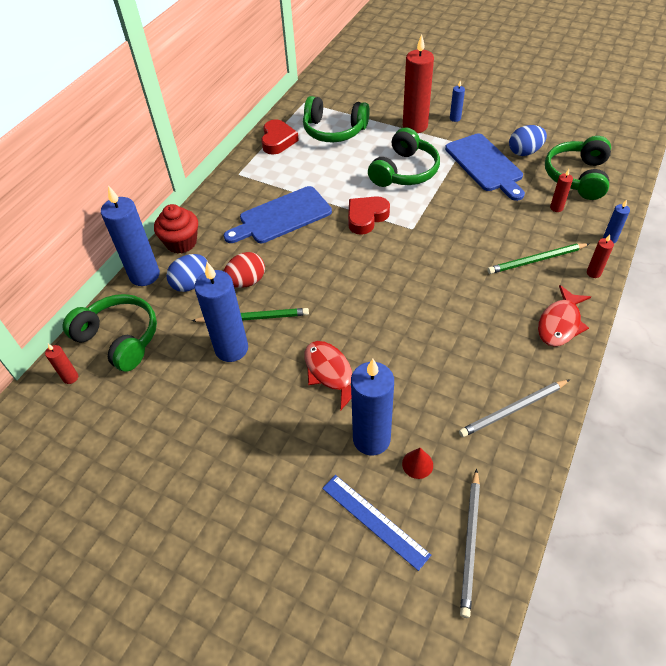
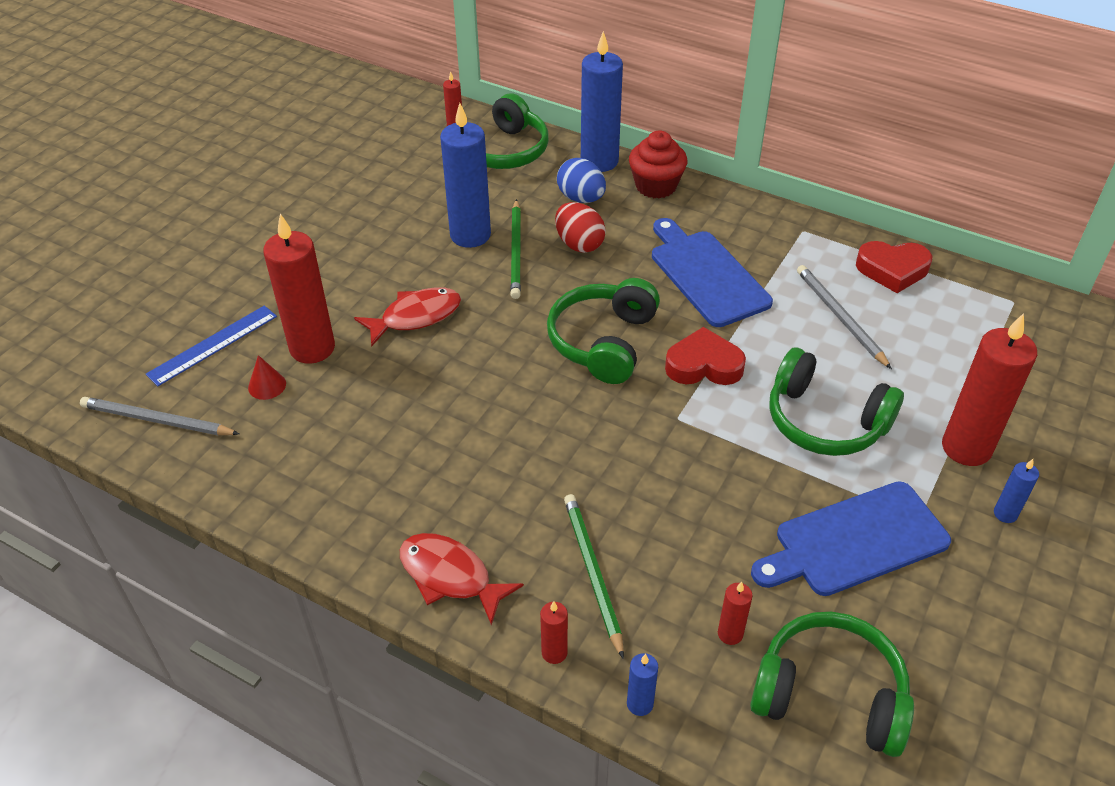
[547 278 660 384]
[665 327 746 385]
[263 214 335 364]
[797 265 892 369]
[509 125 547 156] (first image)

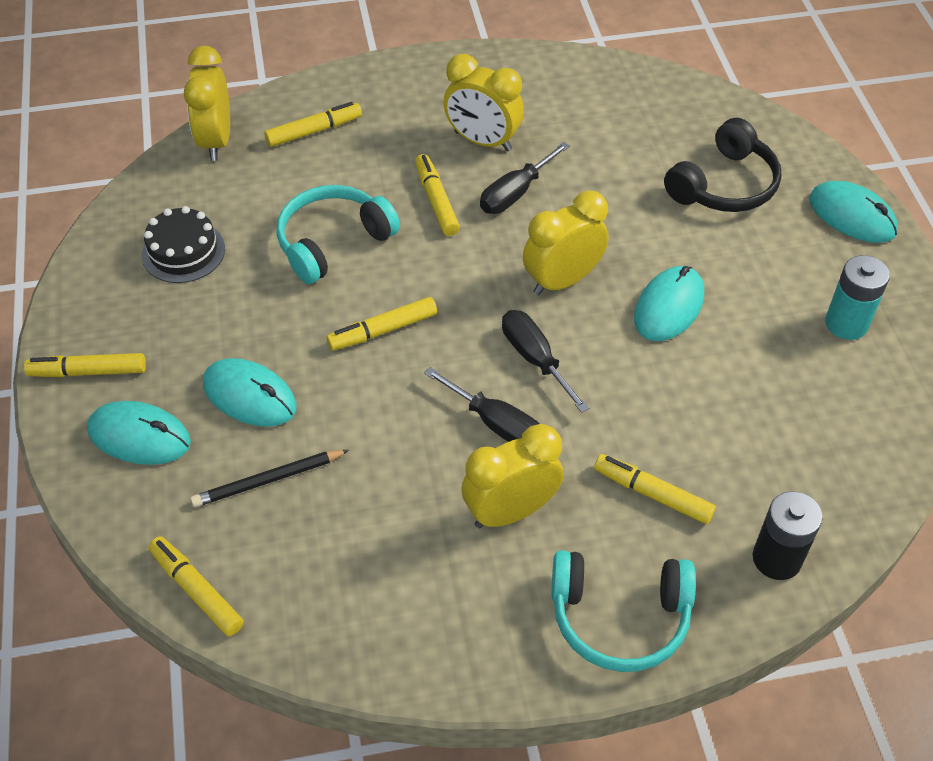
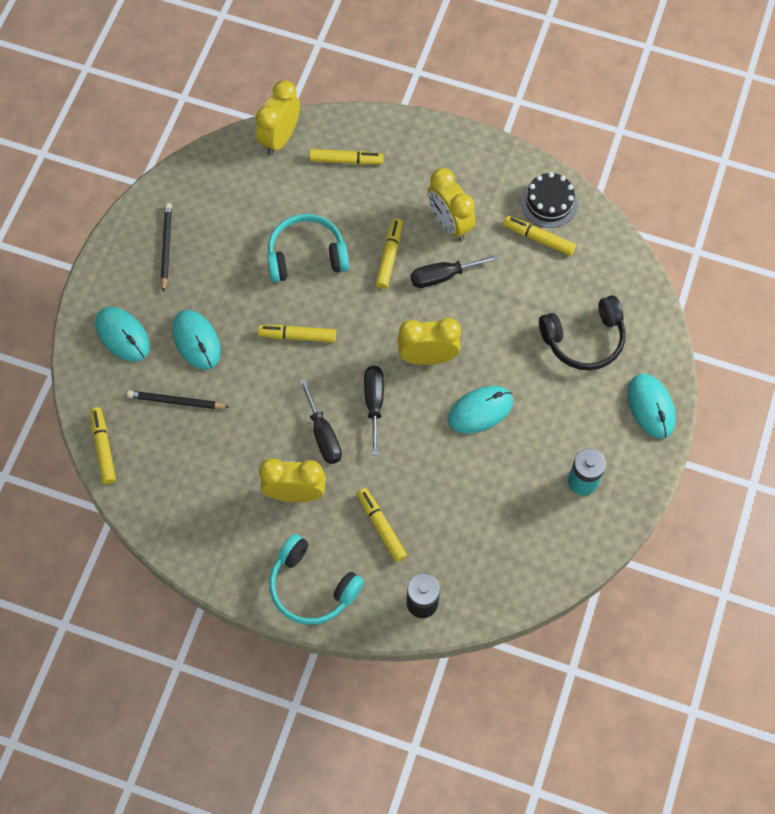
[503 216 576 256]
[521 172 578 228]
[161 203 172 292]

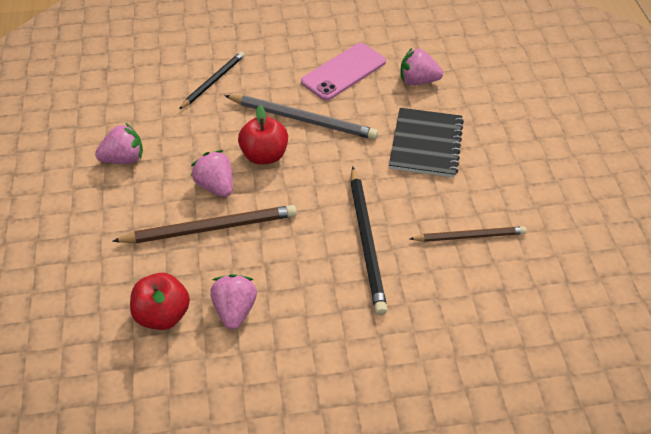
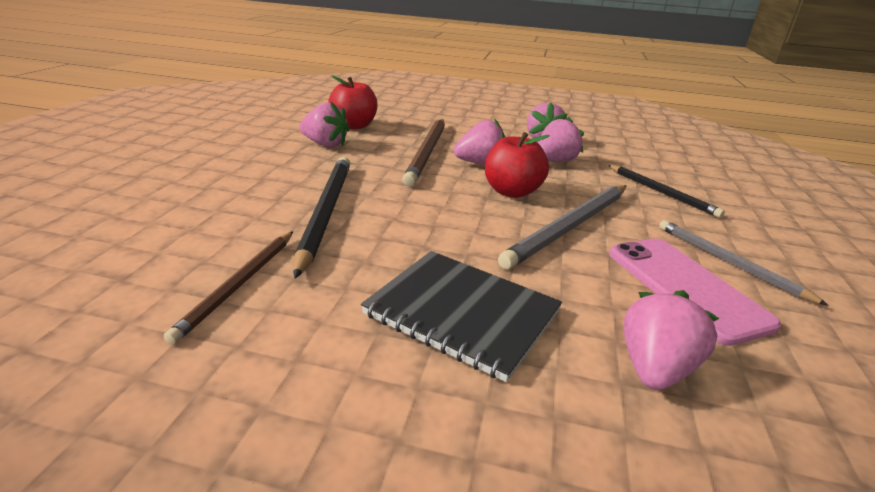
[293 157 350 278]
[538 117 584 162]
[659 220 829 306]

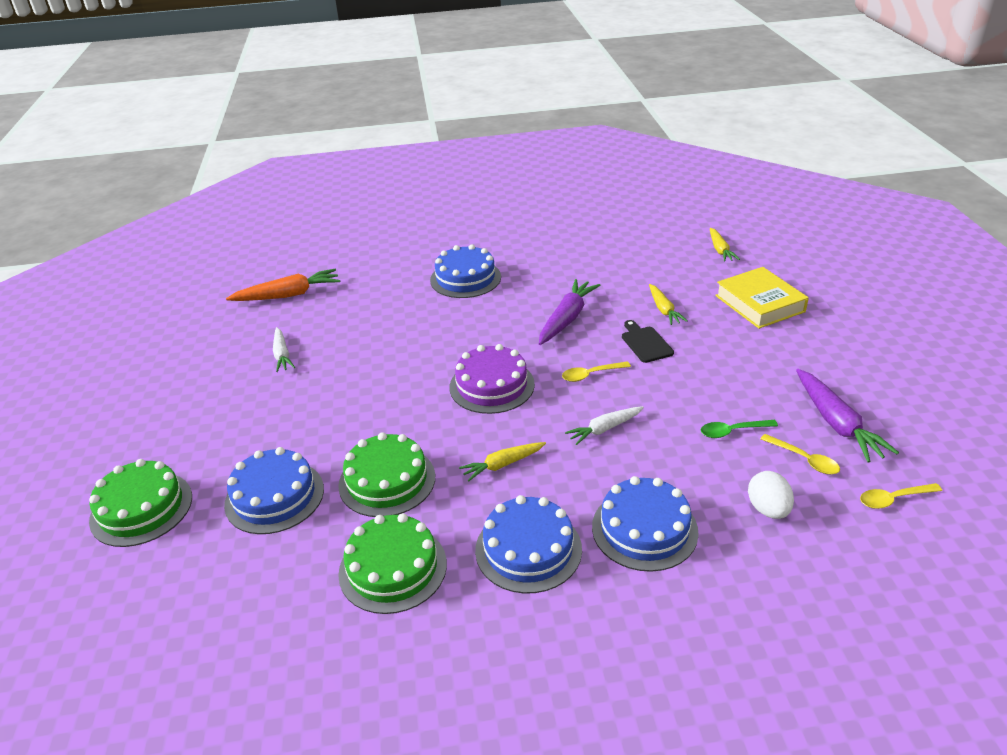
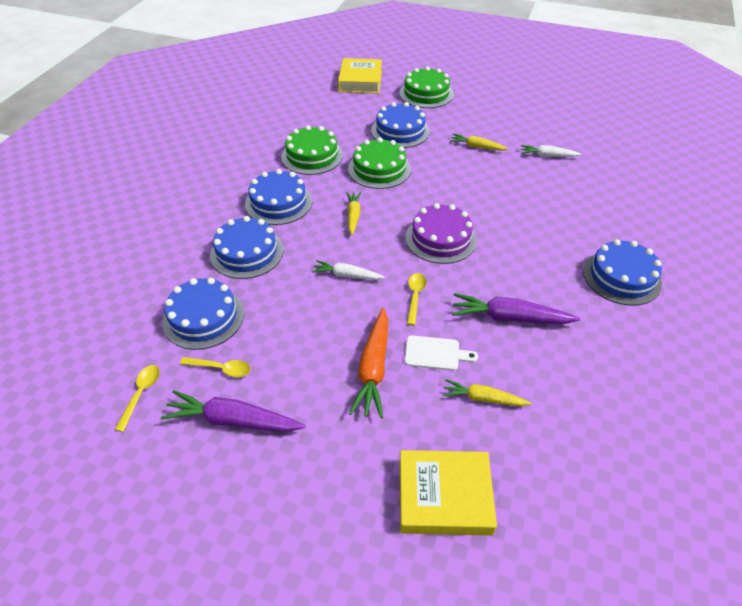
[349 308 388 418]
[452 293 580 324]
[312 260 385 280]
[404 335 478 371]
[701 420 778 438] (first image)
[450 134 509 151]
[162 278 244 350]
[180 357 251 377]
[338 58 382 94]

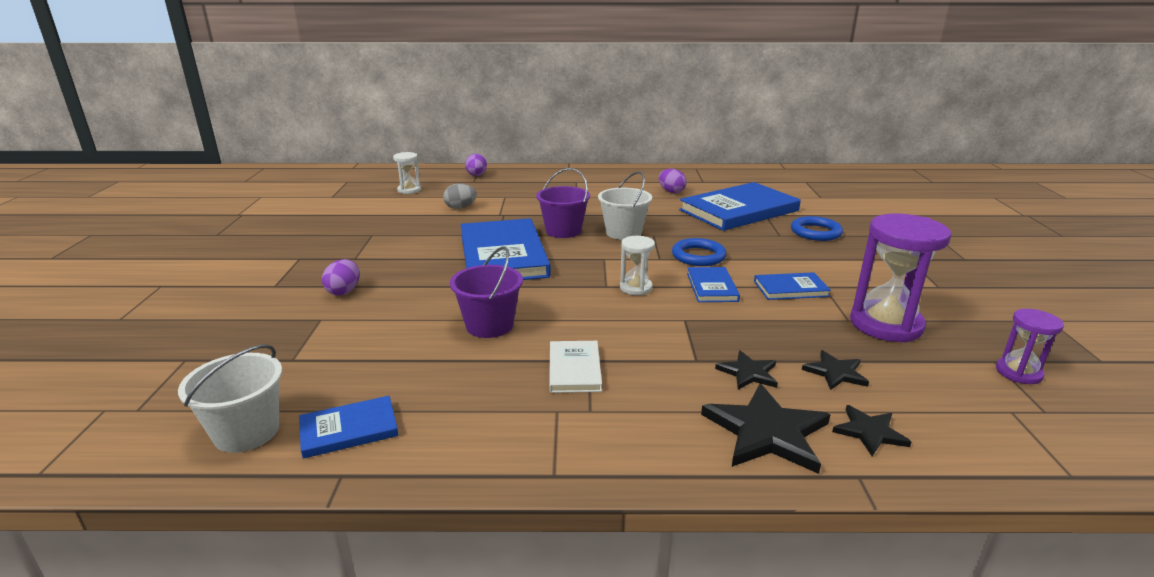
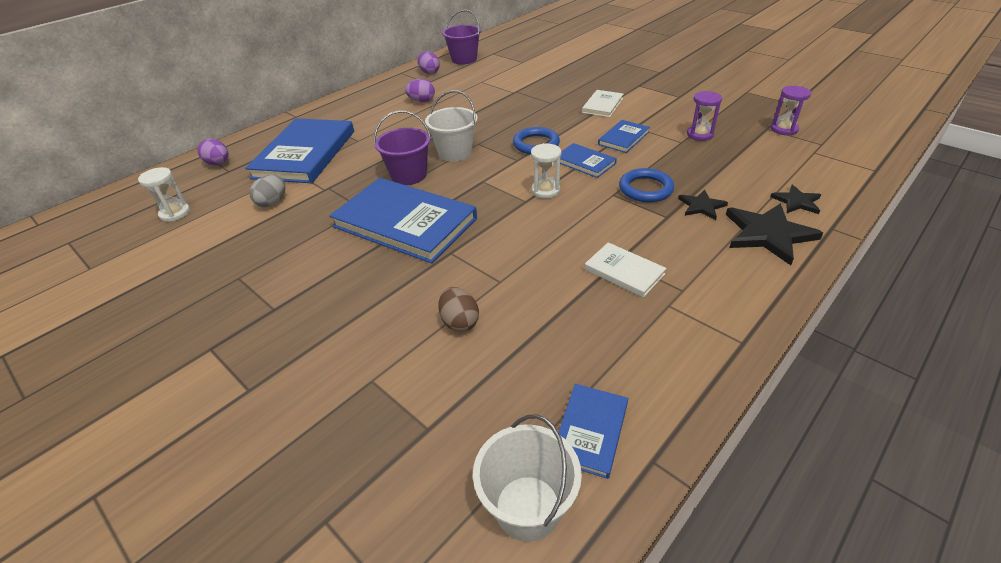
[417 52 440 74]
[442 10 481 65]
[245 118 354 183]
[619 168 674 202]
[802 350 869 390] (first image)
[687 91 722 141]
[438 287 479 332]
[582 90 623 117]

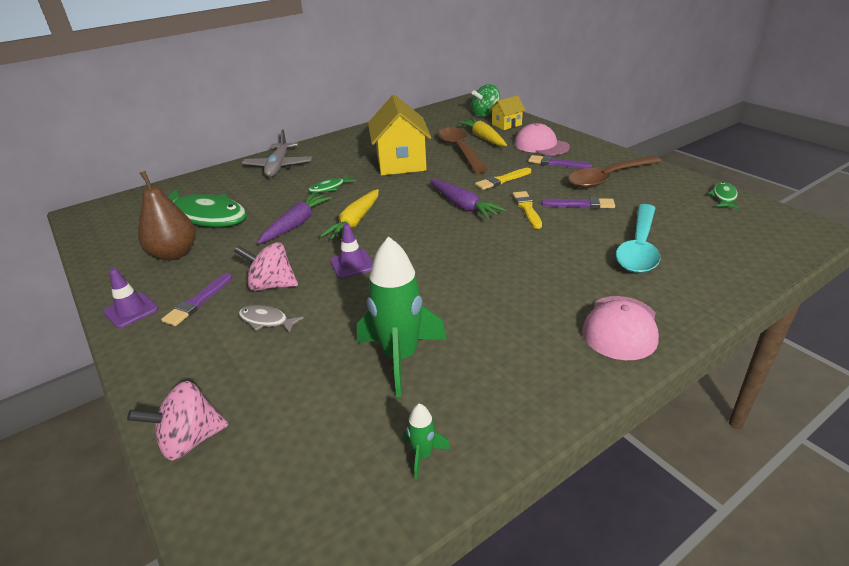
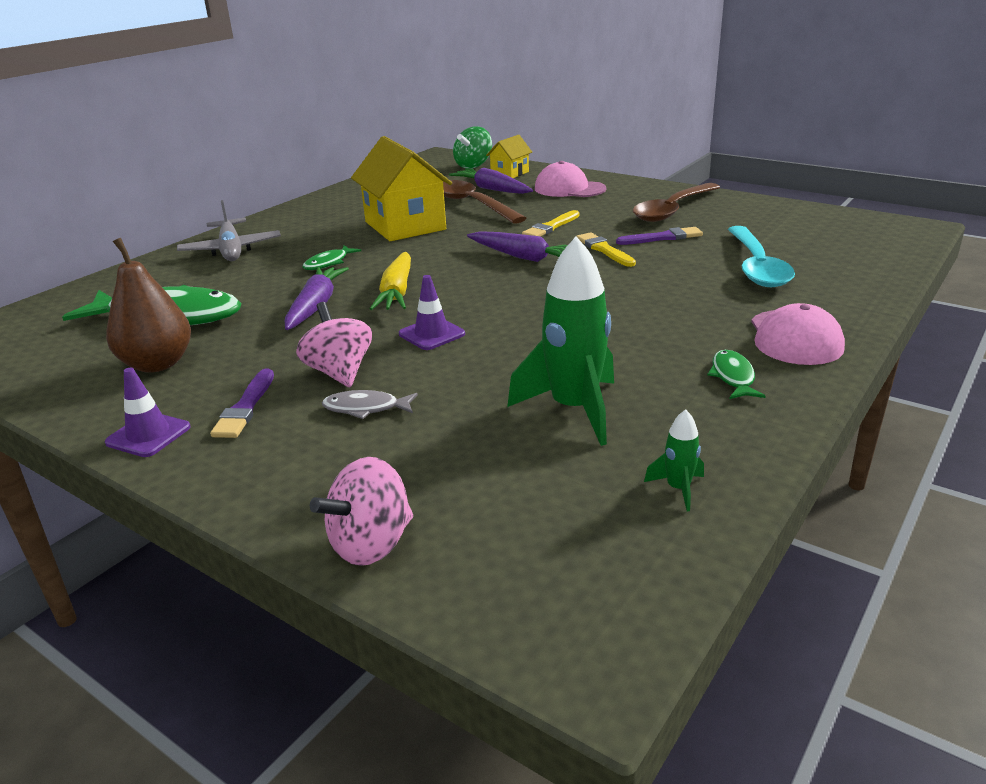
[296 302 372 387]
[449 168 533 194]
[528 155 592 169] (first image)
[707 350 766 399]

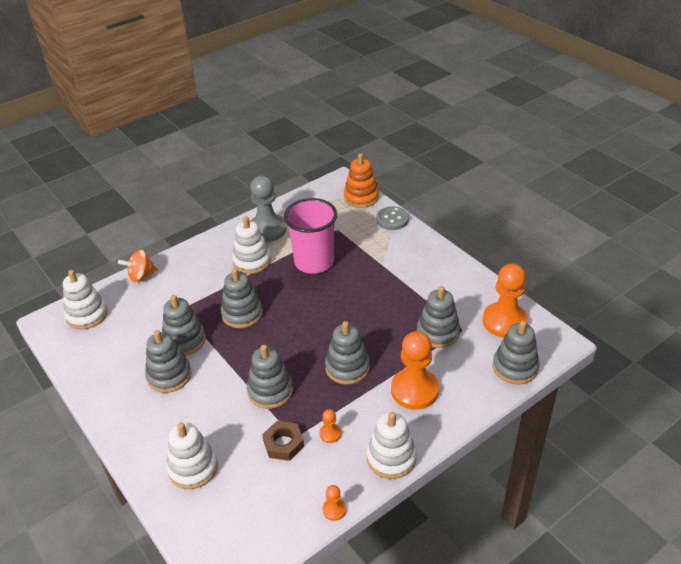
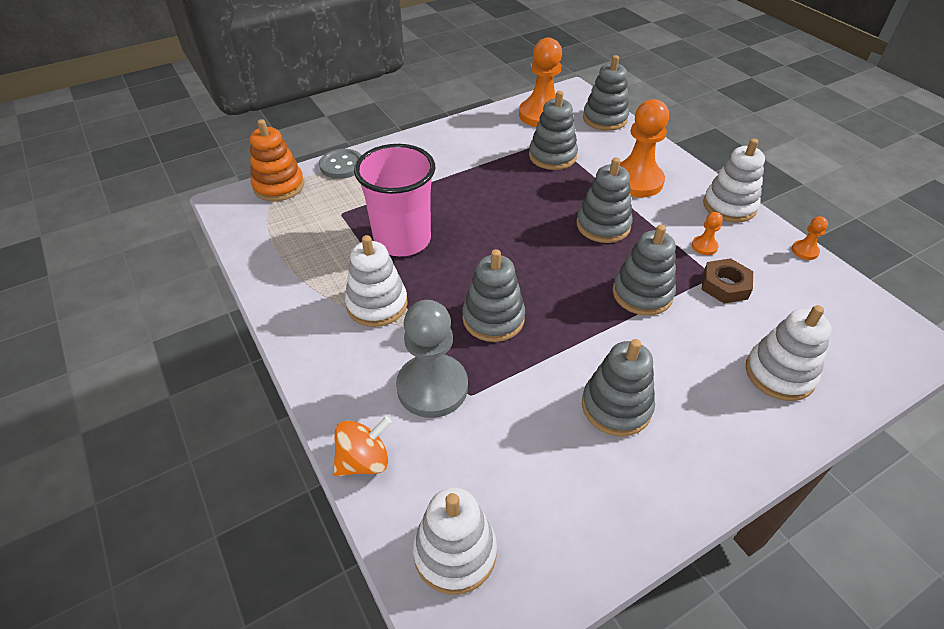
[333 416 391 476]
[162 295 206 356] (first image)
[396 300 468 418]

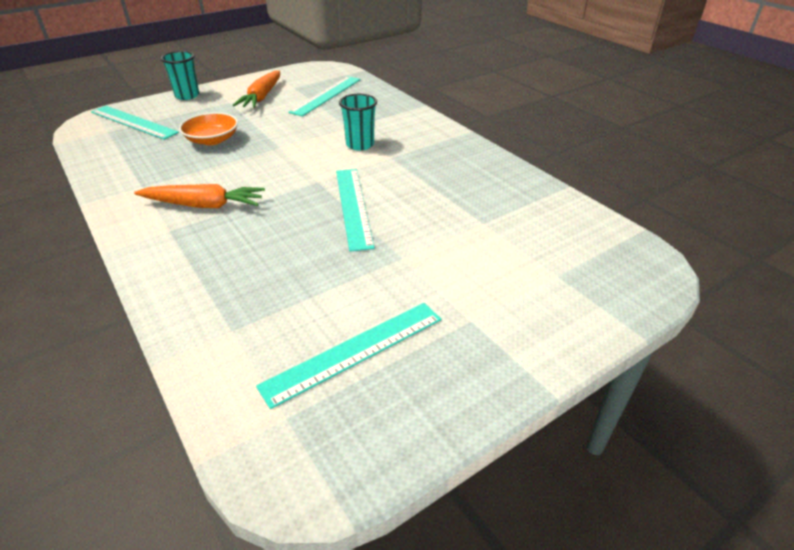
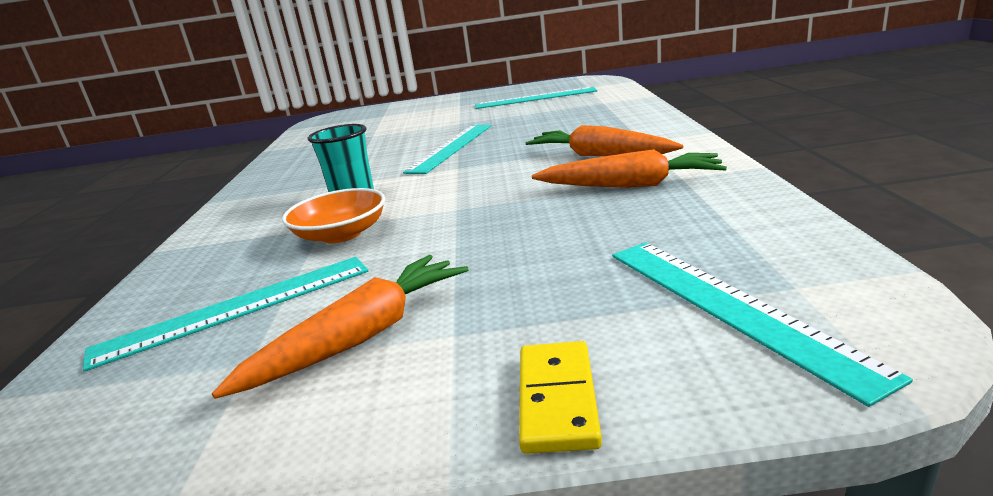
[519 341 602 454]
[282 188 385 243]
[532 149 727 188]

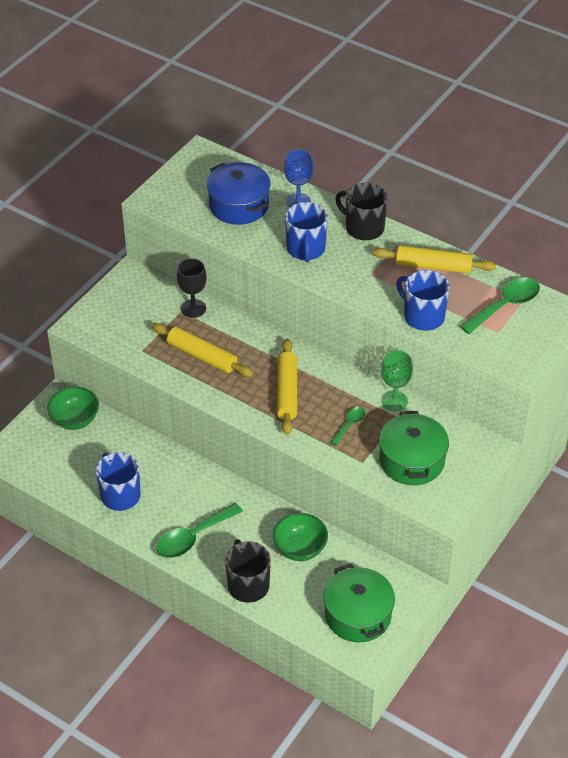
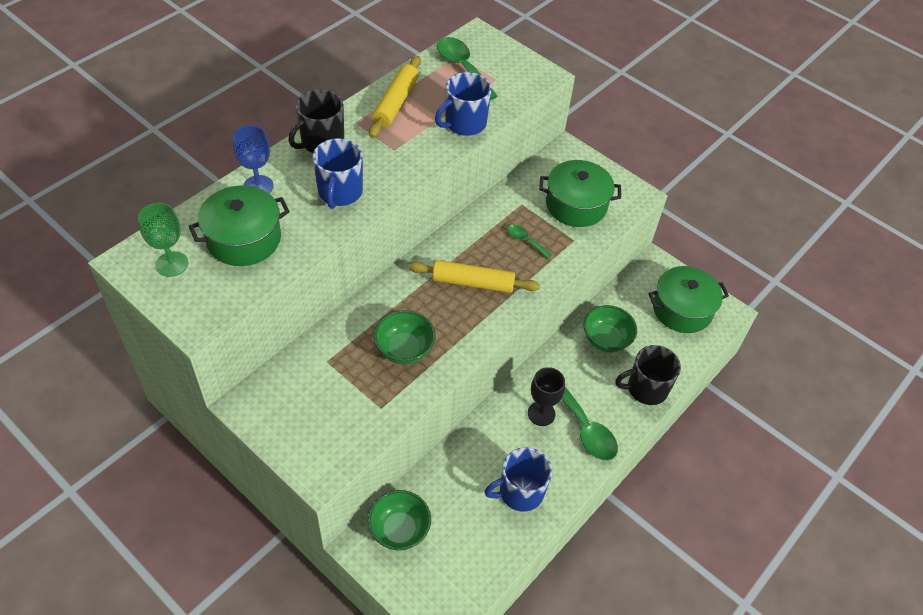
[374 310 435 364]
[528 367 565 426]
[189 185 290 266]
[313 138 363 209]
[138 203 188 277]

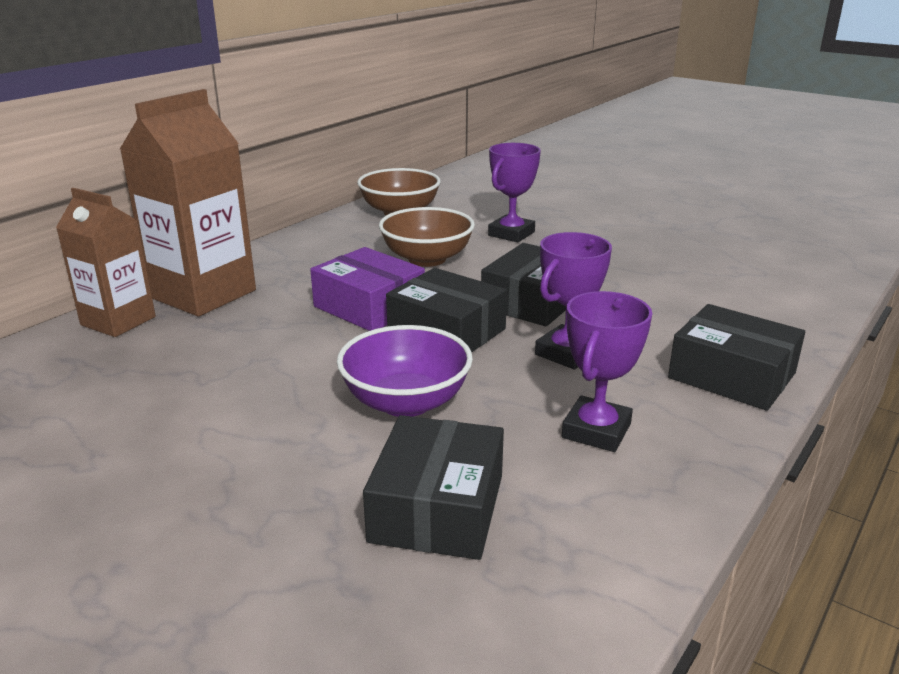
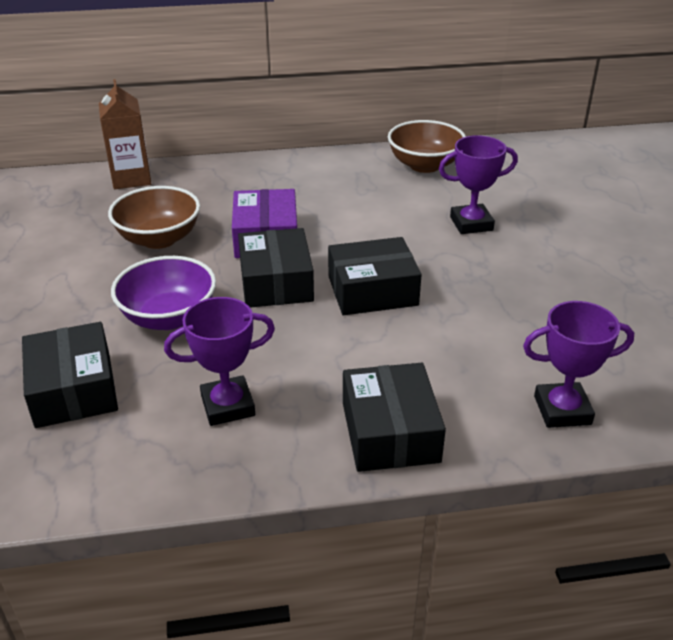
[120 89 256 317] (first image)
[22 322 118 428]
[108 186 200 249]
[523 301 634 428]

